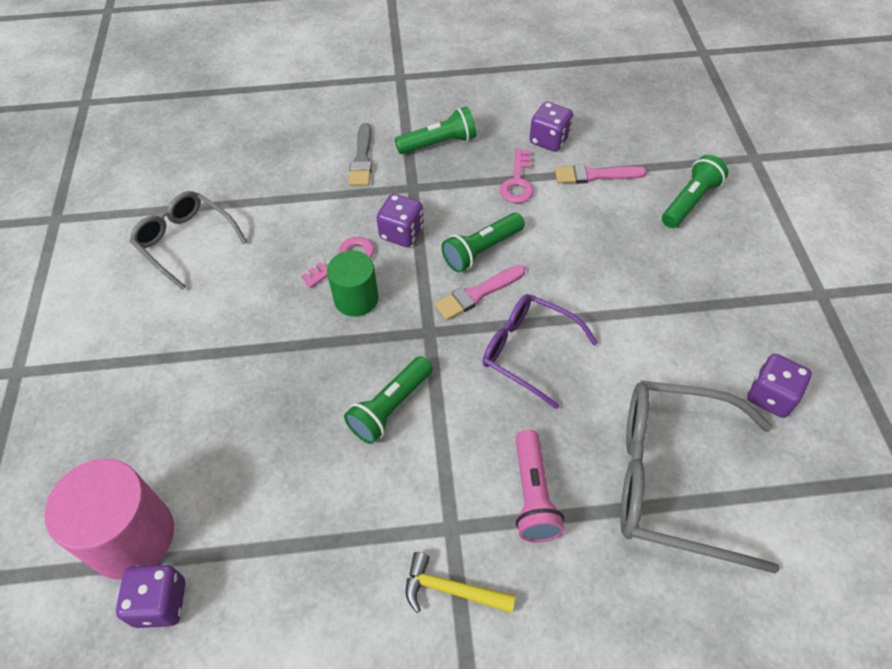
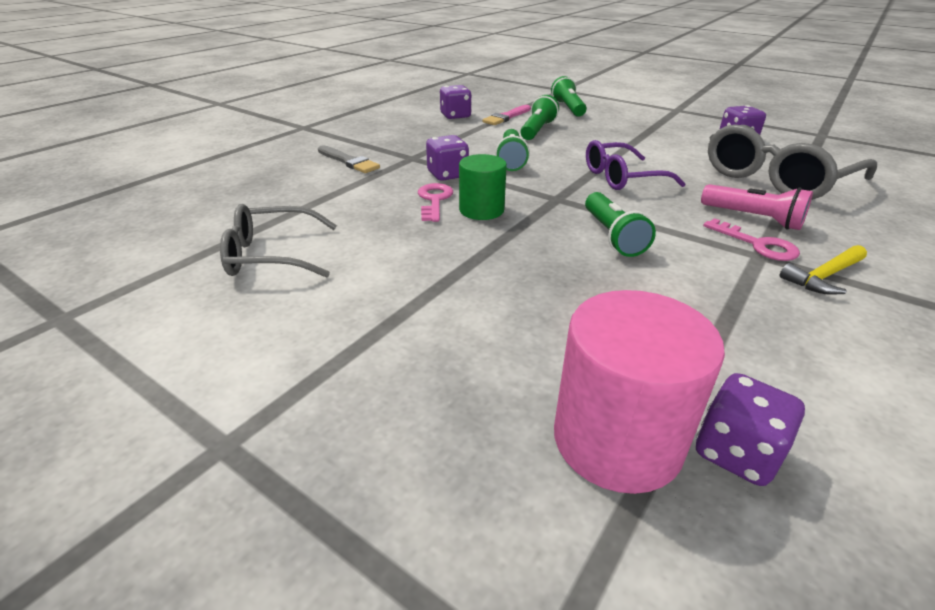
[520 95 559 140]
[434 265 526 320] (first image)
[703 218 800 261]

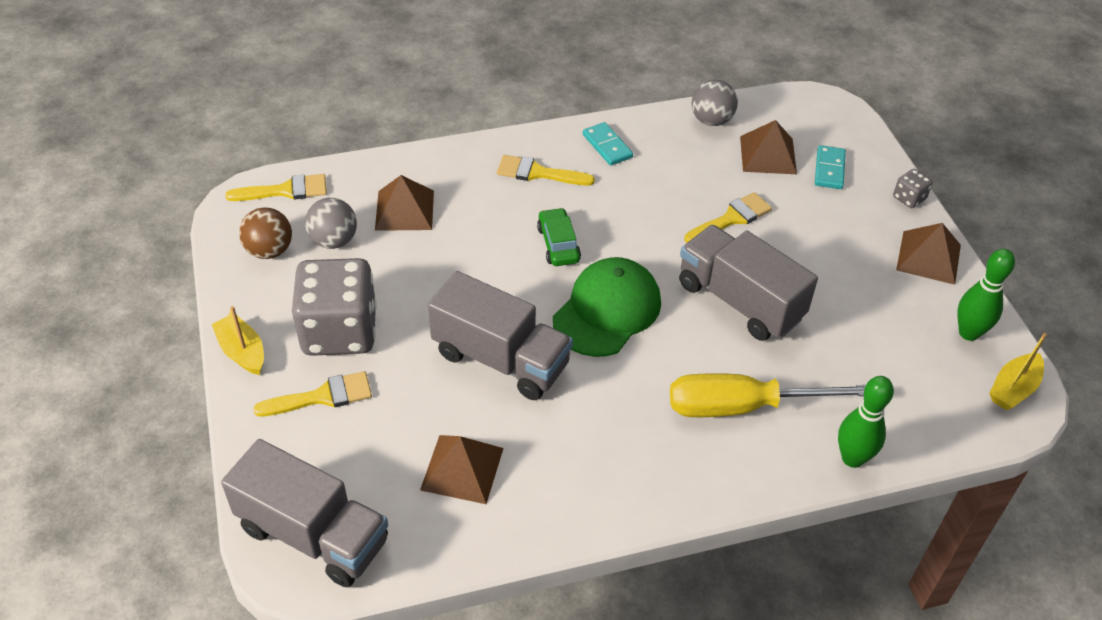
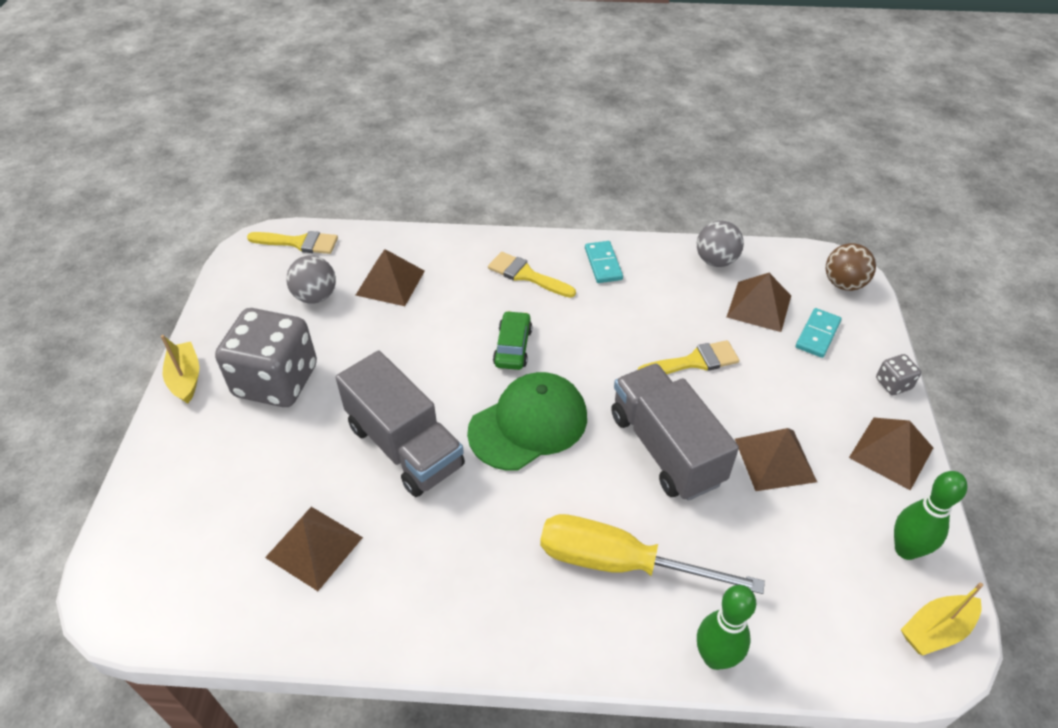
[221 439 388 587] (first image)
[826 243 876 291]
[253 371 372 417] (first image)
[735 428 817 491]

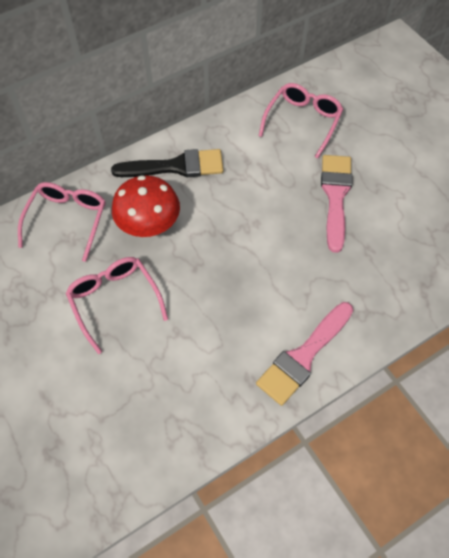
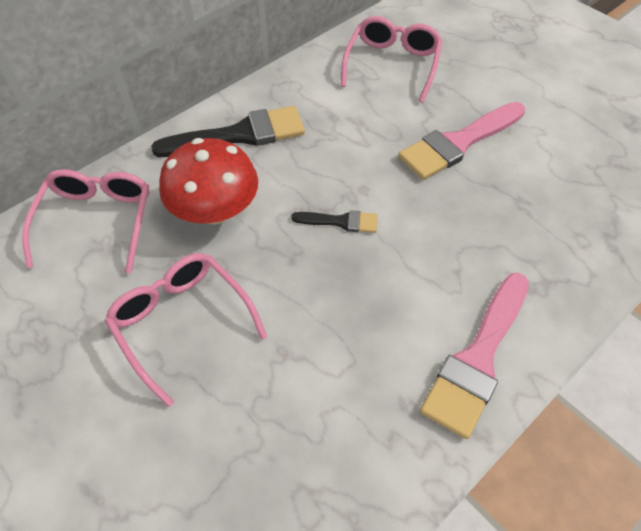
[398 102 525 180]
[291 210 378 233]

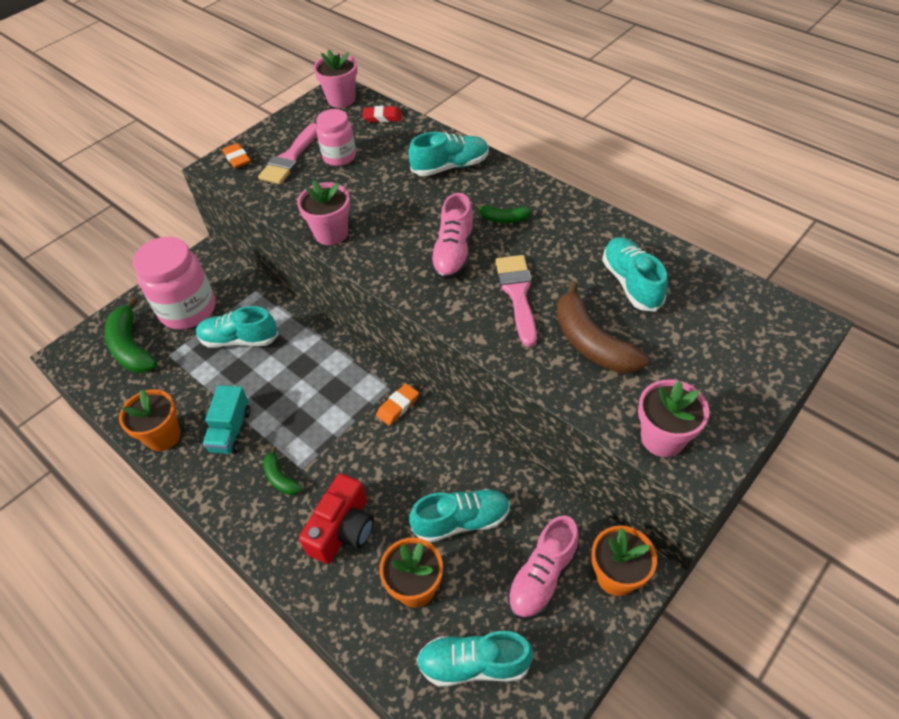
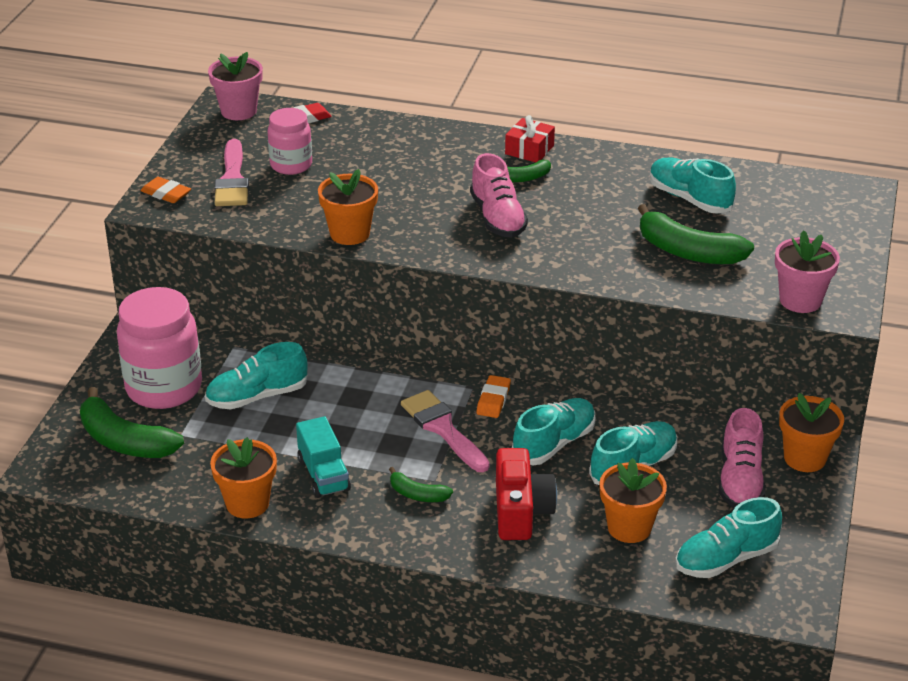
[318 169 378 245]
[512 398 596 465]
[401 390 490 472]
[638 204 754 264]
[505 115 555 162]

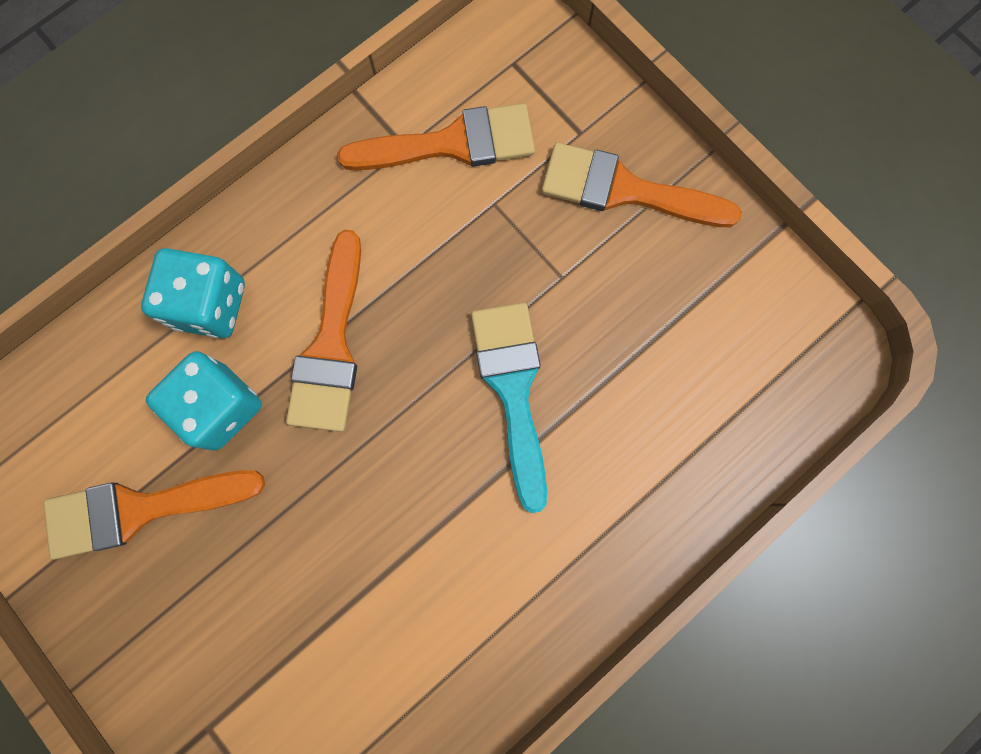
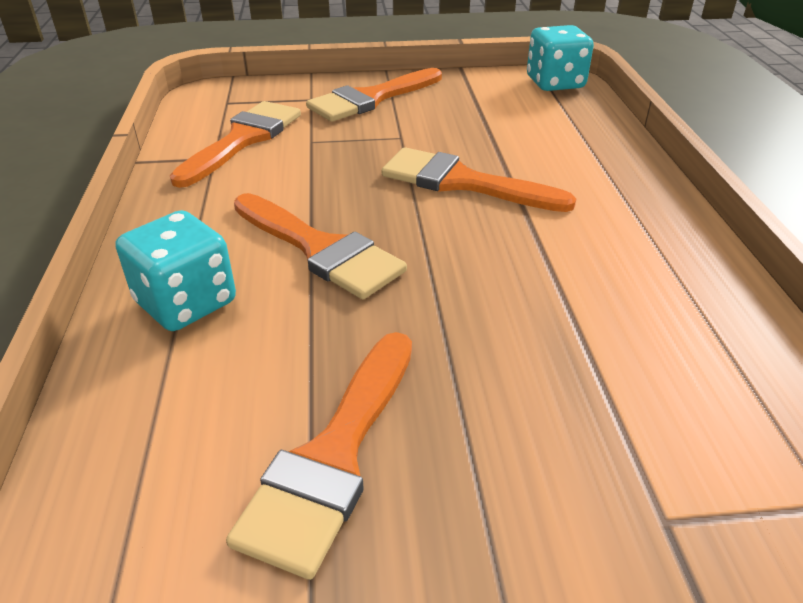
[527 25 594 91]
[382 147 576 212]

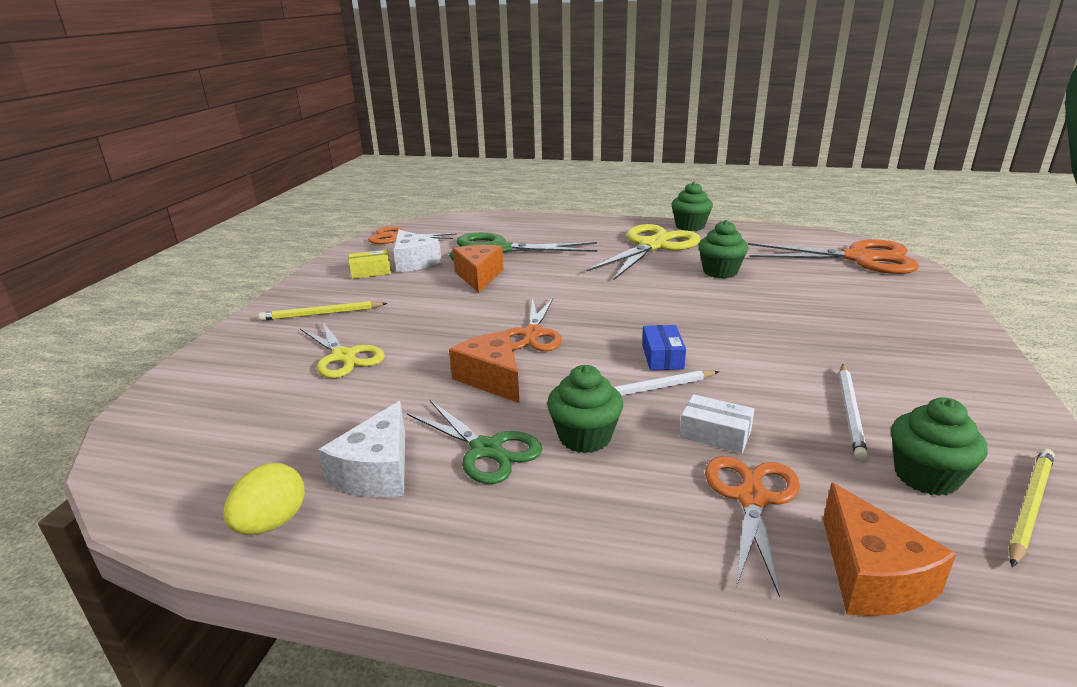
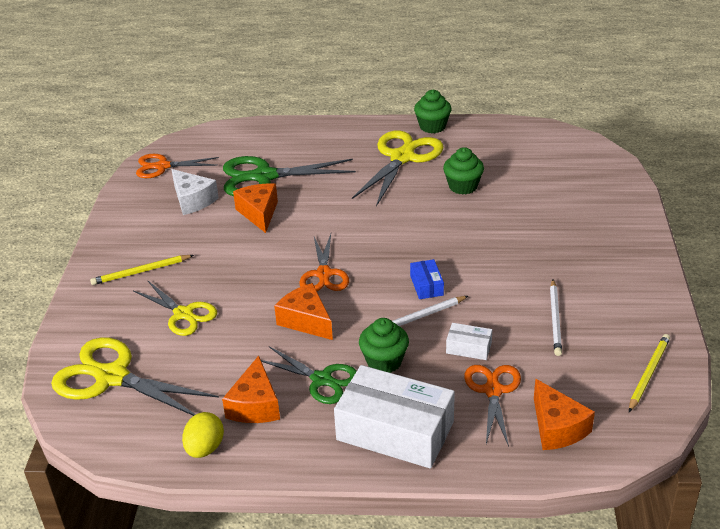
[222 356 280 423]
[348 250 391 279] (first image)
[748 239 920 274] (first image)
[891 397 988 496] (first image)
[51 337 219 416]
[334 365 455 469]

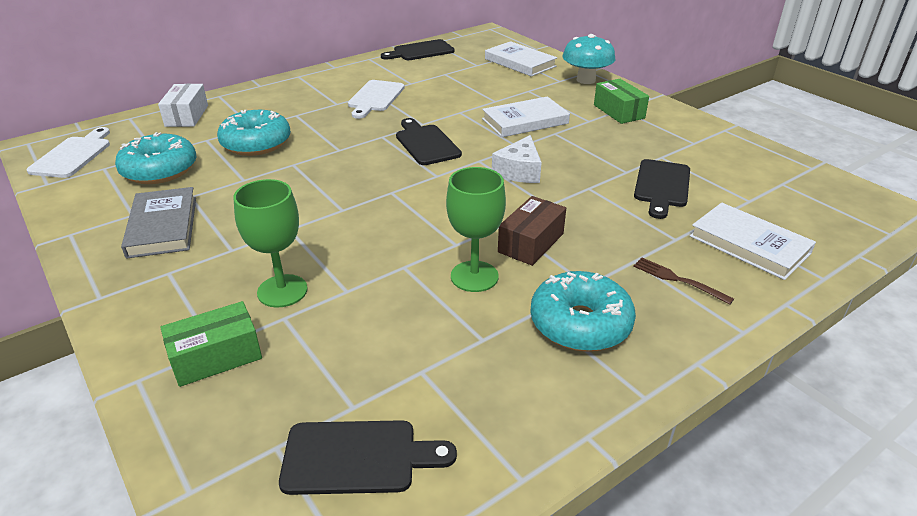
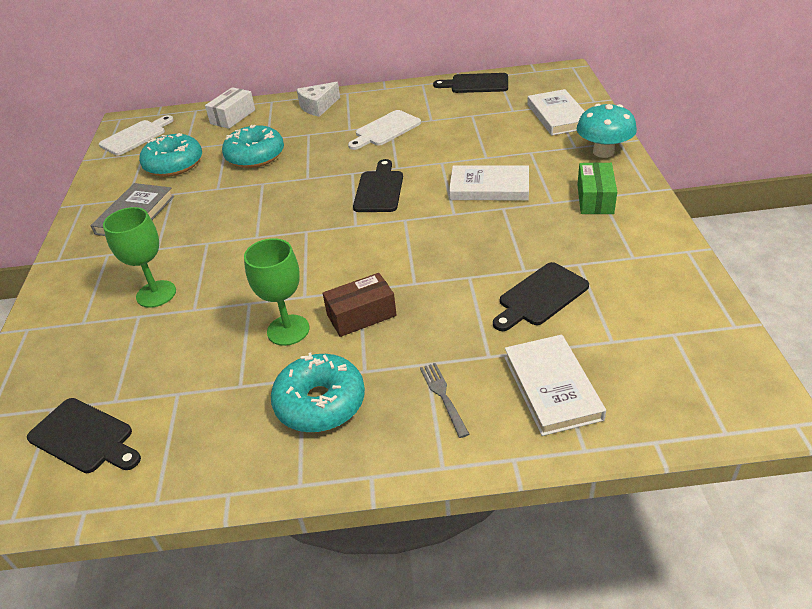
[160 301 262 387] (first image)
[296 82 340 117]
[420 363 469 438]

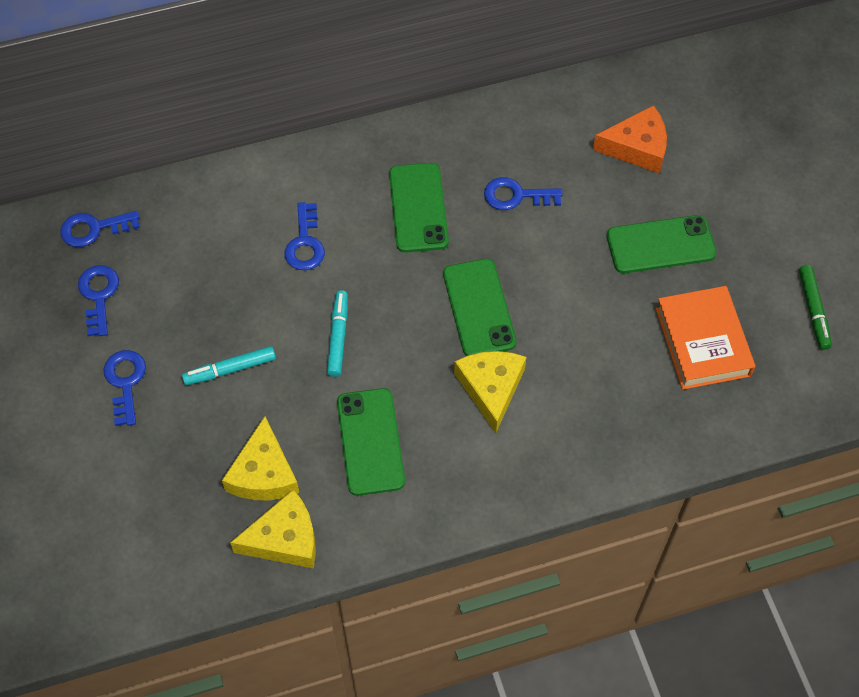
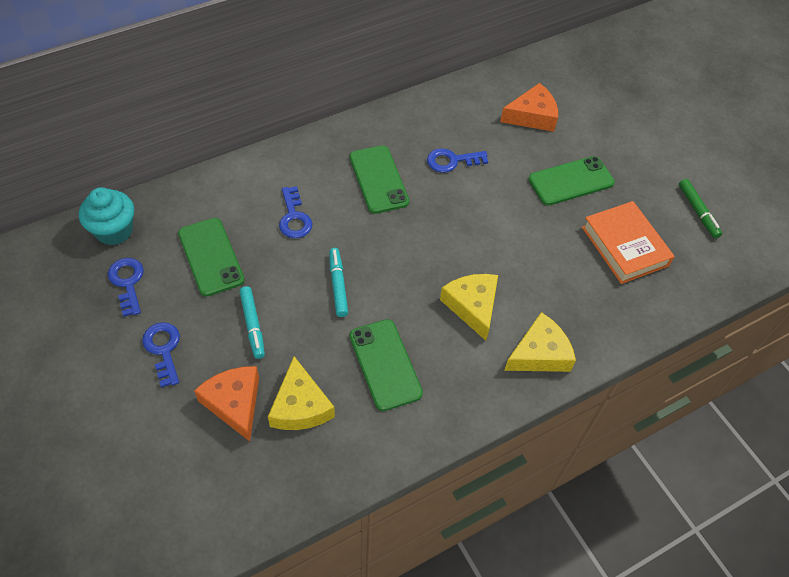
[79 187 134 245]
[239 286 265 359]
[504 312 576 372]
[178 218 245 297]
[194 366 259 441]

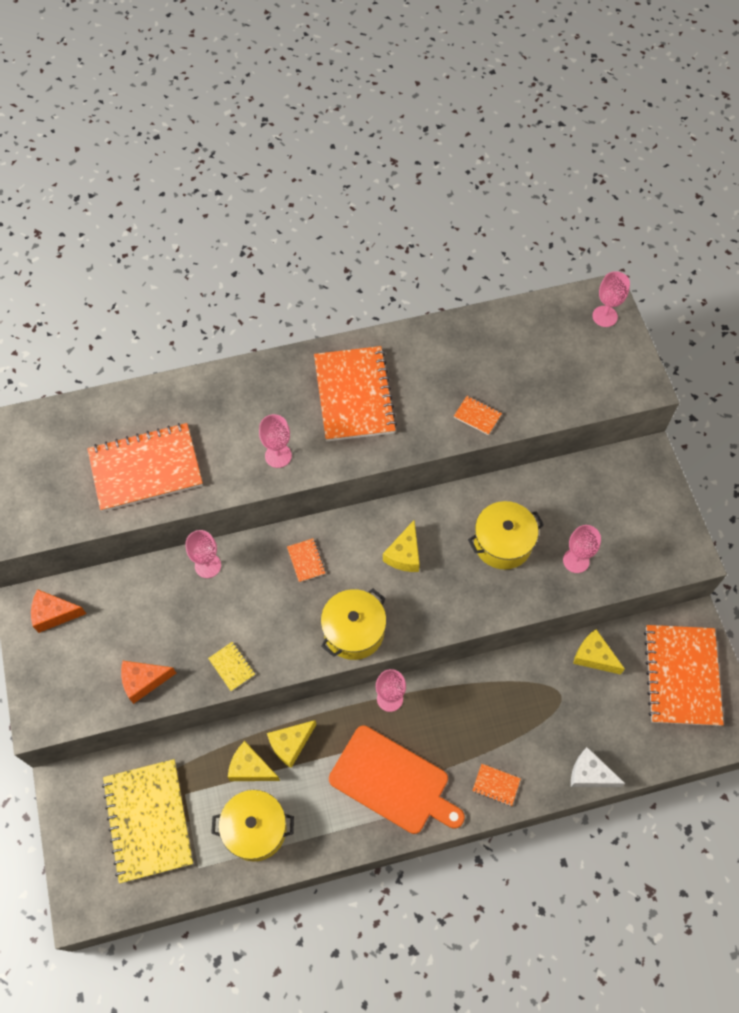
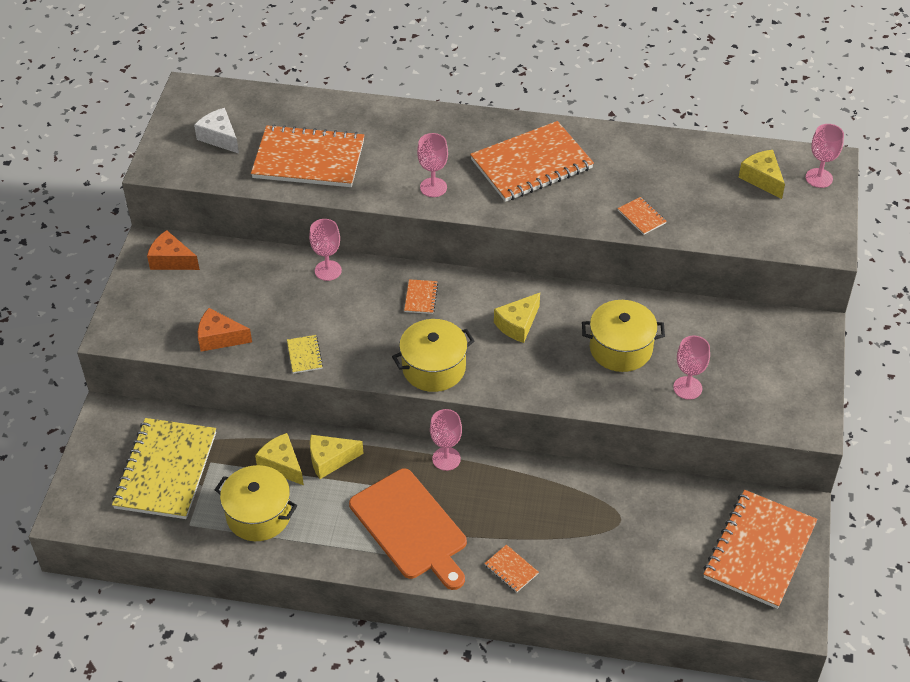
[470 121 594 202]
[194 108 239 154]
[738 150 785 199]

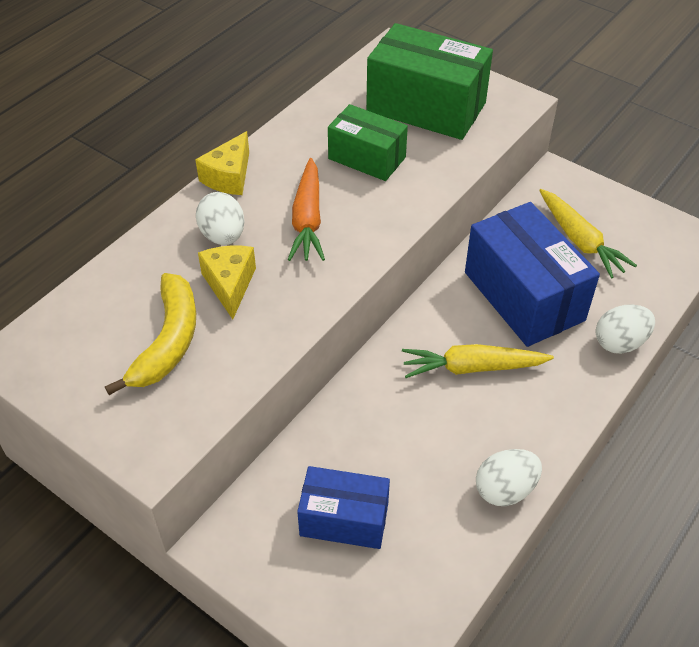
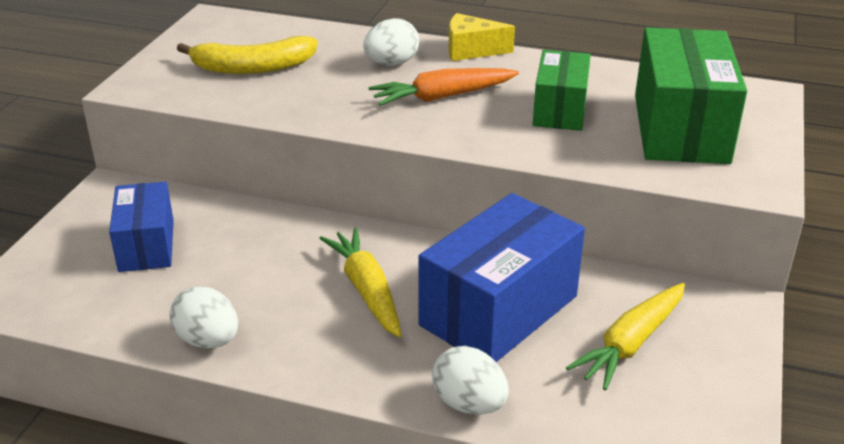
[198 245 256 319] (first image)

